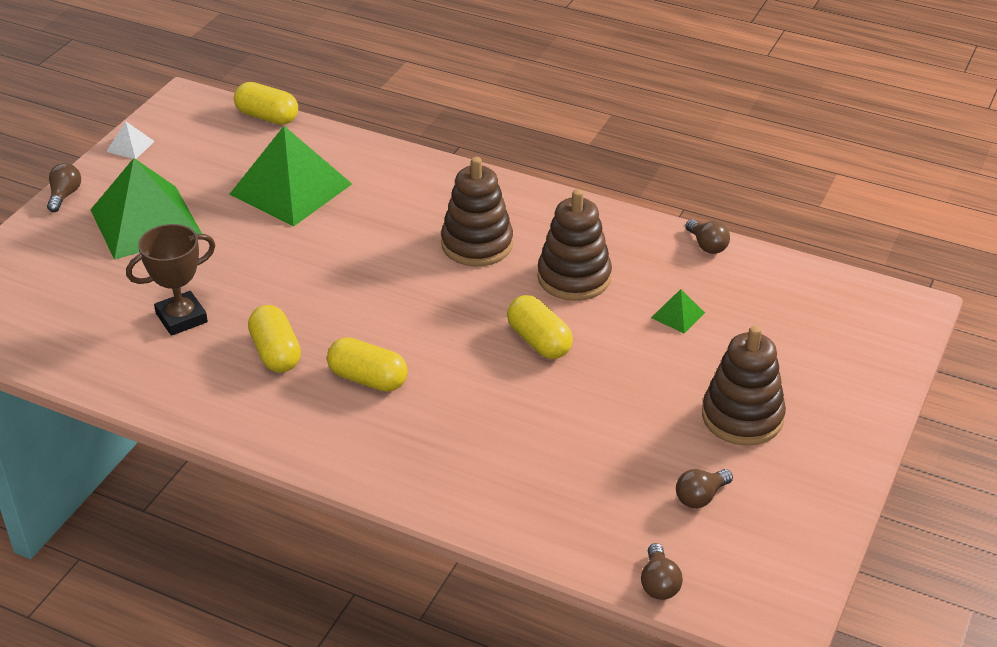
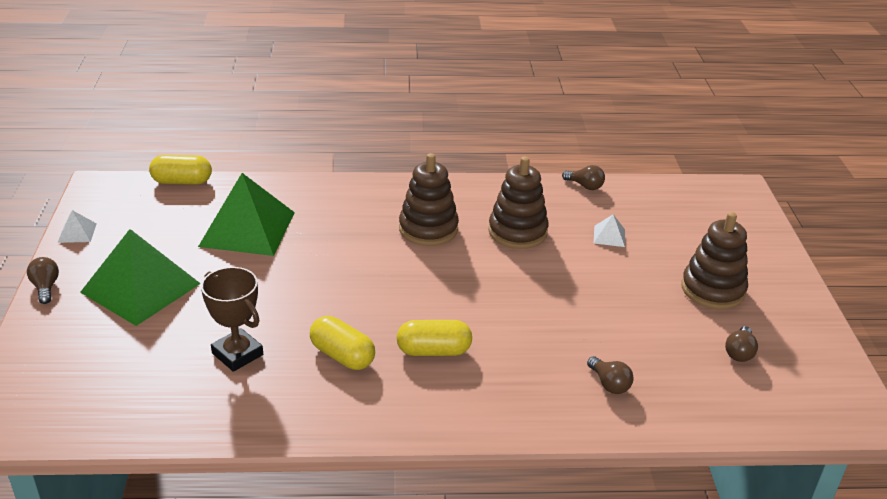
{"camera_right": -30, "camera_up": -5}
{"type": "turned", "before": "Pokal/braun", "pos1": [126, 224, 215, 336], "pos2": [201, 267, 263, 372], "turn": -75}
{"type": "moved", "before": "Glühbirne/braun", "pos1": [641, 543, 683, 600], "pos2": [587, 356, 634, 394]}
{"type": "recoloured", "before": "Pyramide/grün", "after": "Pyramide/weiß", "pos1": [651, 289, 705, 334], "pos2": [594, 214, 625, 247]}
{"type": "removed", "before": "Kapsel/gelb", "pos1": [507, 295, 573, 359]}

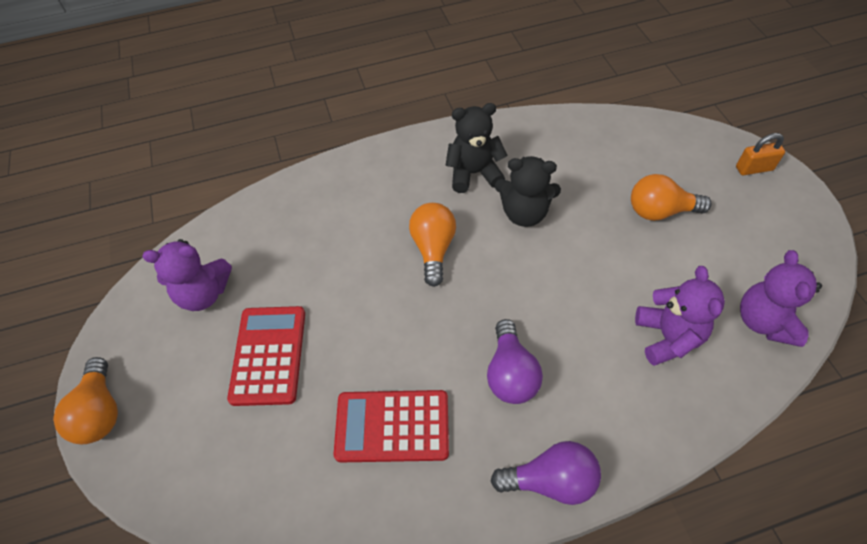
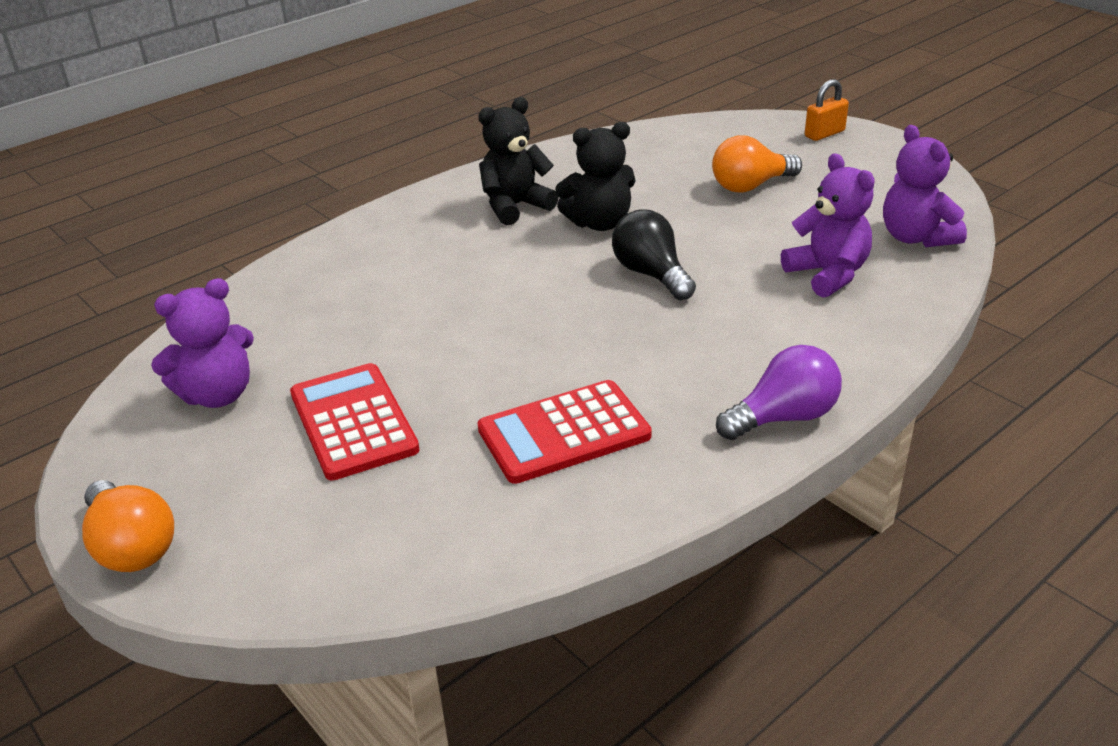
{"camera_right": -25, "camera_up": -20}
{"type": "added", "after": "Glühbirne/schwarz", "pos2": [612, 209, 696, 300]}
{"type": "removed", "before": "Glühbirne/orange", "pos1": [409, 203, 456, 287]}
{"type": "removed", "before": "Glühbirne/lila", "pos1": [487, 319, 543, 404]}

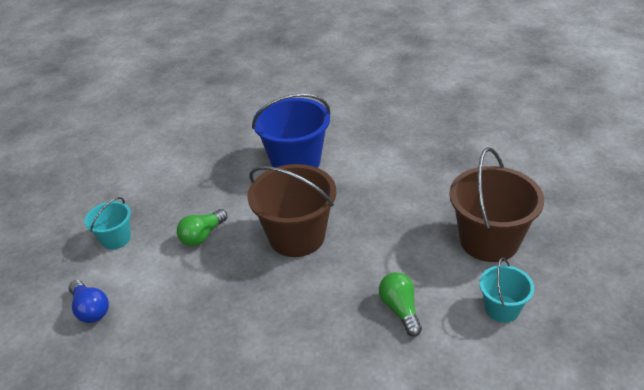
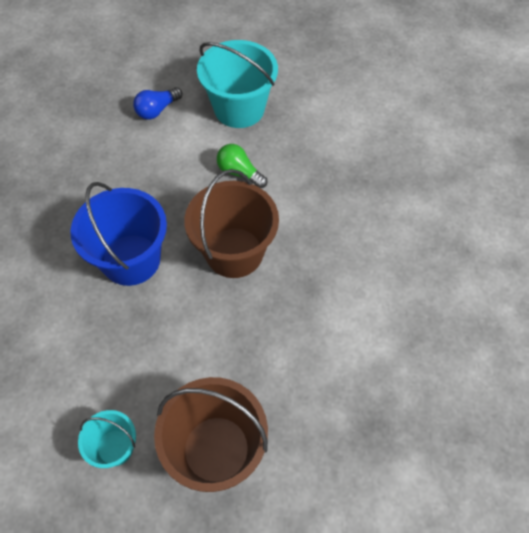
{"camera_right": 85, "camera_up": 20}
{"type": "moved", "before": "Eimer/blau", "pos1": [252, 93, 330, 168], "pos2": [71, 182, 167, 286]}
{"type": "resized", "before": "Eimer/türkis", "pos1": [85, 197, 131, 250], "pos2": [197, 40, 278, 128], "scale": 1.88}
{"type": "removed", "before": "Glühbirne/grün", "pos1": [379, 272, 422, 337]}

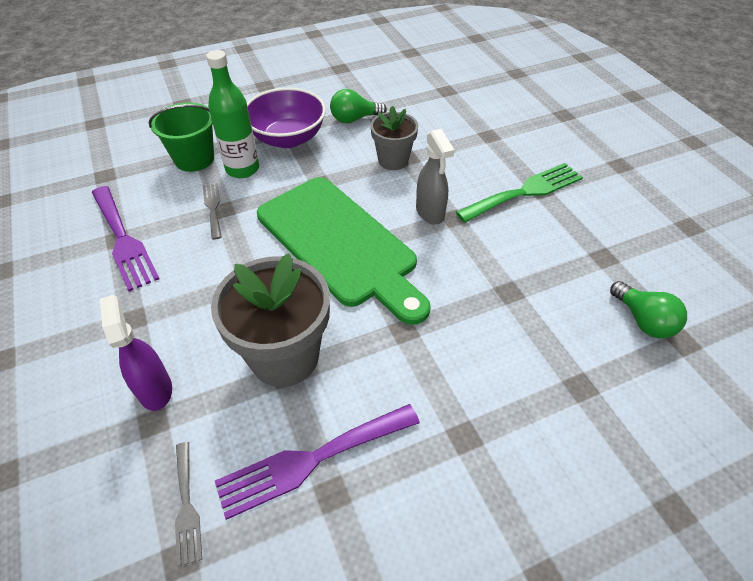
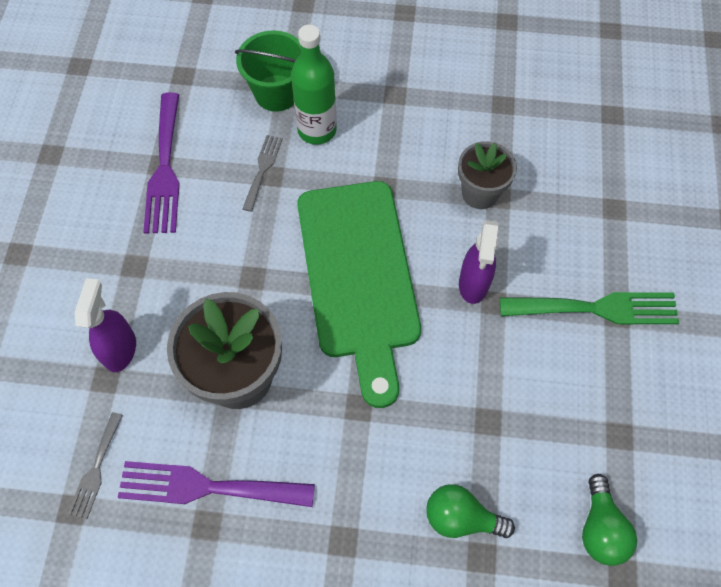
{"camera_right": 30, "camera_up": 15}
{"type": "moved", "before": "Glühbirne/grün", "pos1": [330, 89, 387, 123], "pos2": [426, 484, 515, 538]}
{"type": "recoloured", "before": "Sprühflasche/grau", "after": "Sprühflasche/lila", "pos1": [416, 129, 455, 225], "pos2": [459, 220, 498, 304]}
{"type": "removed", "before": "Schüssel/lila", "pos1": [247, 88, 326, 148]}

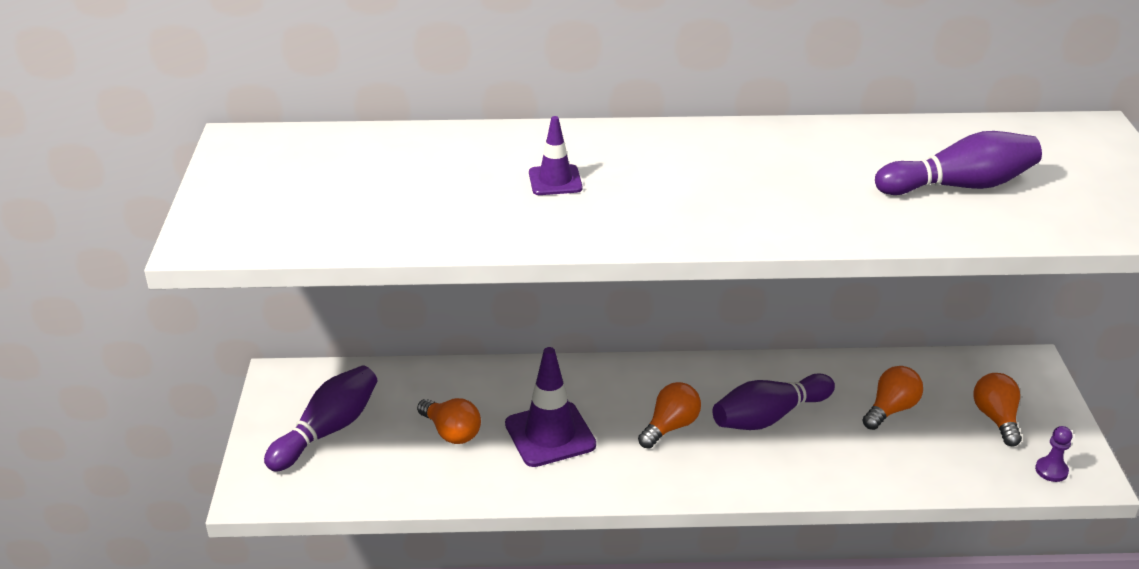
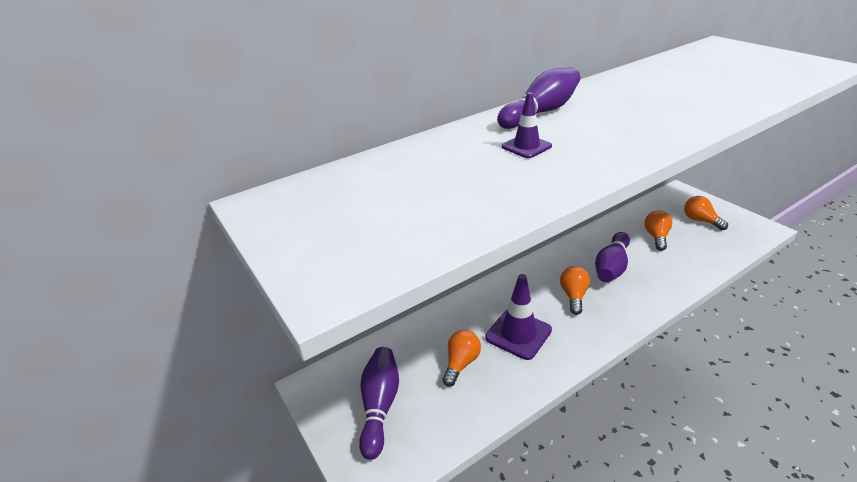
{"camera_right": -30, "camera_up": 0}
{"type": "turned", "before": "Glühbirne/orange", "pos1": [417, 398, 481, 444], "pos2": [442, 330, 481, 387], "turn": -75}
{"type": "moved", "before": "Bowlingkegel/lila", "pos1": [875, 131, 1042, 195], "pos2": [497, 67, 580, 129]}
{"type": "removed", "before": "Bauer/lila", "pos1": [1035, 426, 1073, 482]}

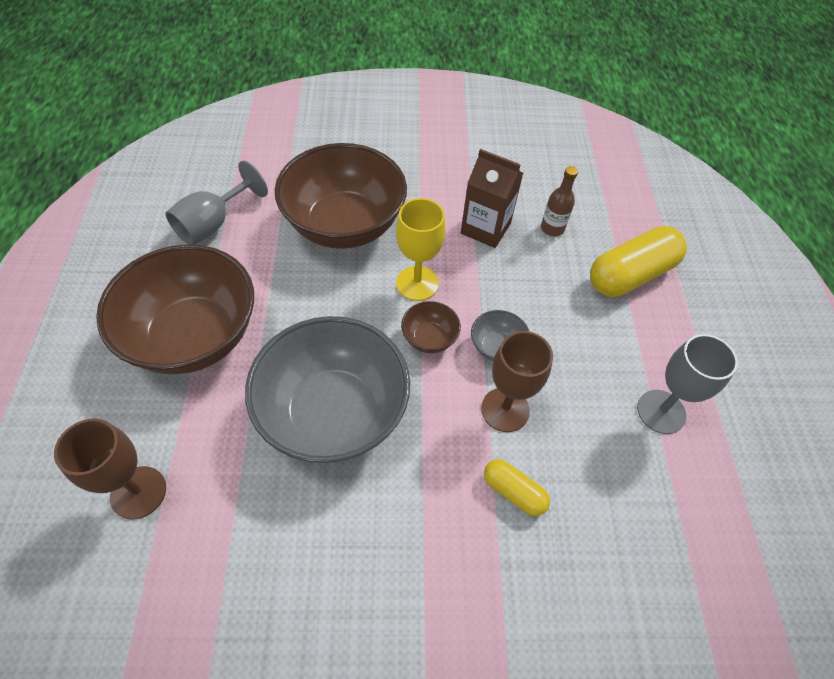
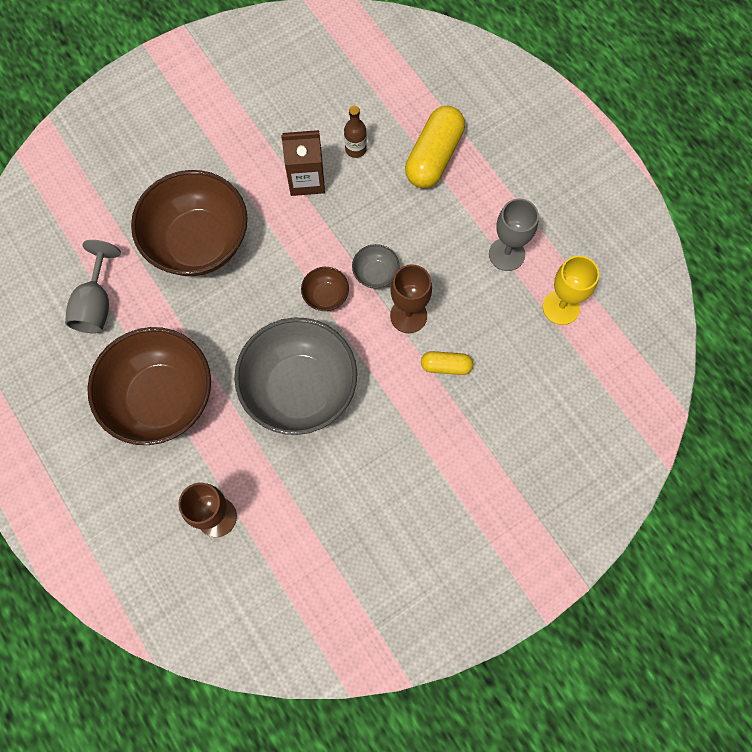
{"camera_right": -30, "camera_up": 15}
{"type": "moved", "before": "Kelch/gelb", "pos1": [396, 198, 446, 301], "pos2": [543, 256, 599, 325]}

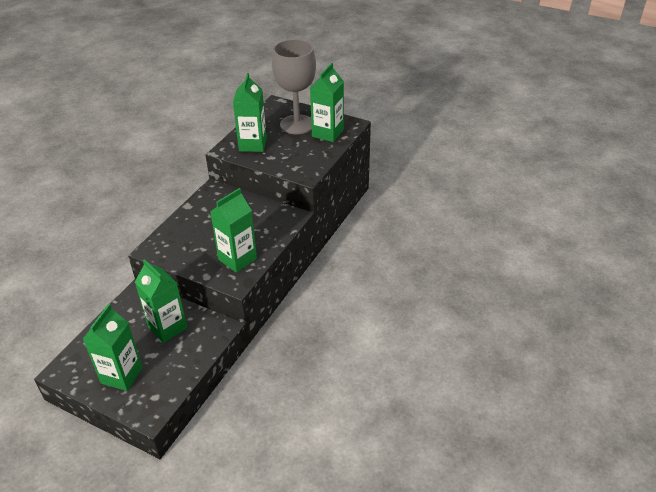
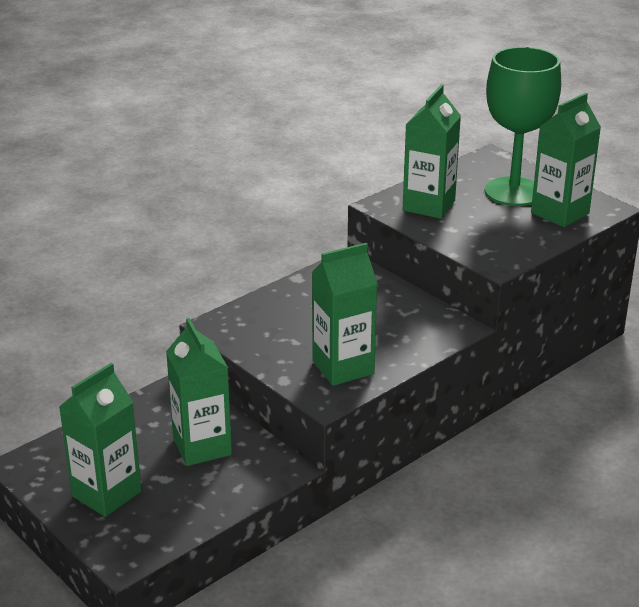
{"camera_right": 20, "camera_up": -10}
{"type": "recoloured", "before": "Kelch/grau", "after": "Kelch/grün", "pos1": [272, 39, 316, 134], "pos2": [485, 47, 561, 206]}

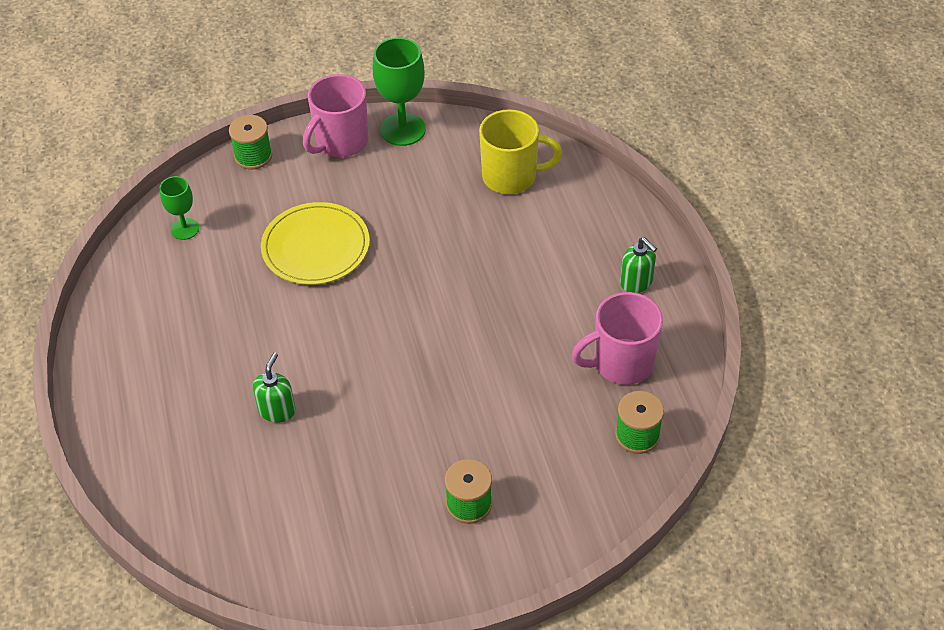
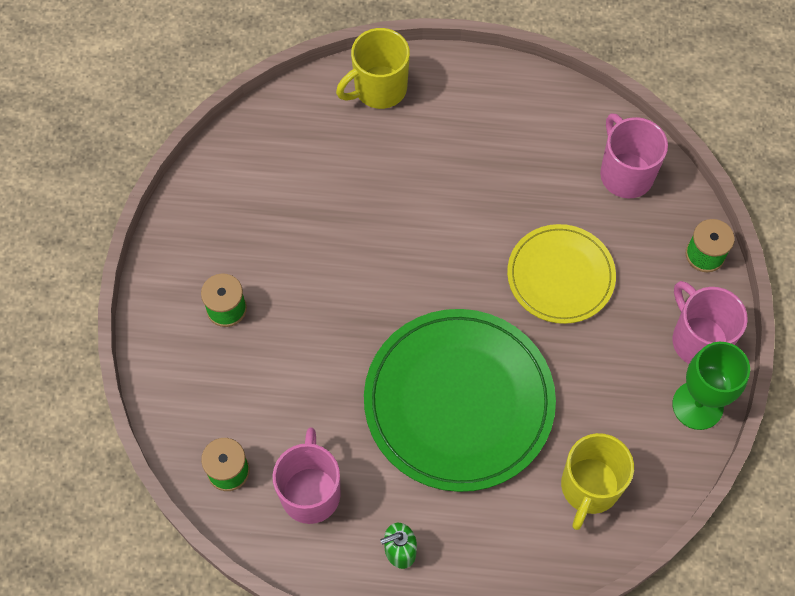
{"camera_right": 110, "camera_up": 15}
{"type": "added", "after": "Tasse/gelb", "pos2": [336, 28, 410, 109]}
{"type": "added", "after": "Teller/grün", "pos2": [364, 309, 556, 492]}
{"type": "replaced", "before": "Kelch/grün", "after": "Tasse/rosa", "pos1": [160, 176, 199, 240], "pos2": [600, 113, 668, 198]}
{"type": "removed", "before": "Seifenspender/grün", "pos1": [253, 353, 296, 423]}

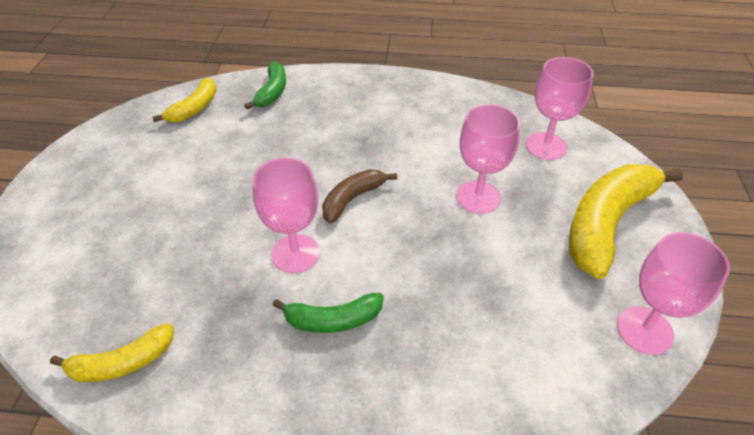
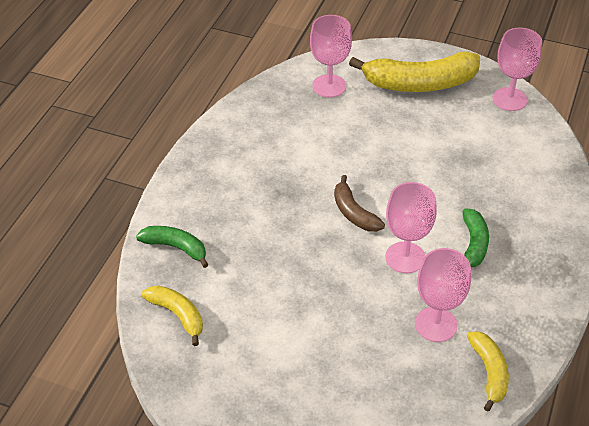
{"camera_right": -75, "camera_up": 0}
{"type": "turned", "before": "Banane/gelb", "pos1": [569, 164, 683, 279], "pos2": [349, 52, 480, 92], "turn": -60}
{"type": "moved", "before": "Kelch/rosa", "pos1": [456, 104, 520, 214], "pos2": [415, 248, 471, 342]}

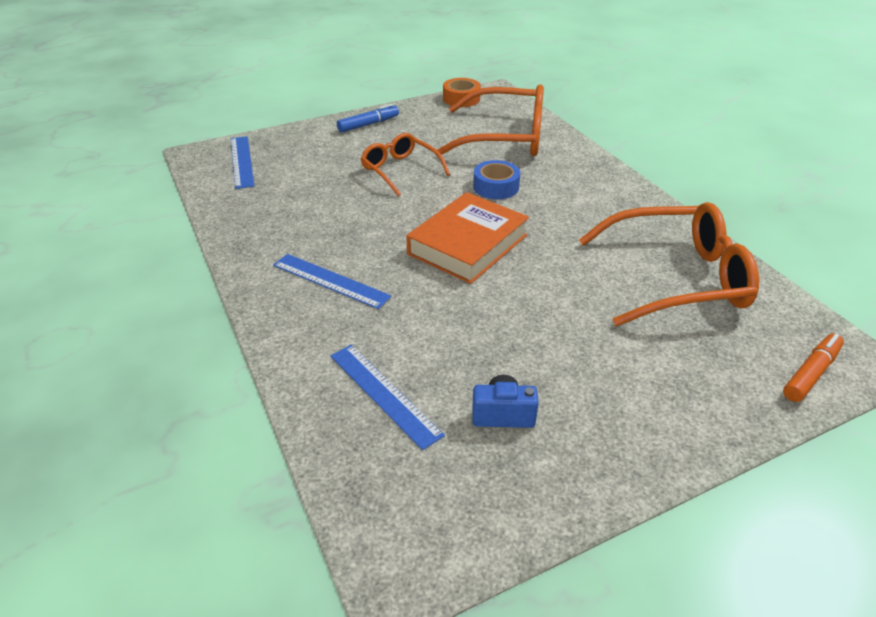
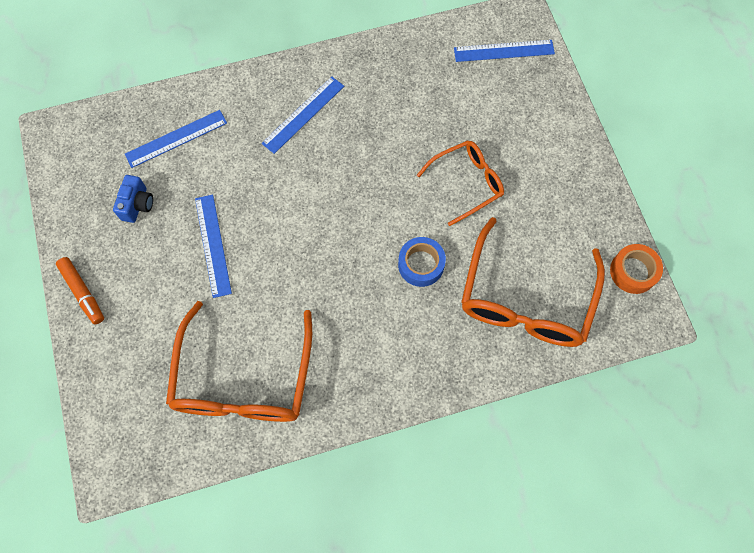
{"camera_right": 100, "camera_up": 30}
{"type": "moved", "before": "Filzstift/orange", "pos1": [783, 334, 844, 402], "pos2": [56, 257, 104, 324]}
{"type": "added", "after": "Lineal/blau", "pos2": [195, 195, 232, 298]}
{"type": "removed", "before": "Filzstift/blau", "pos1": [337, 104, 399, 133]}
{"type": "removed", "before": "Buch/orange", "pos1": [406, 192, 529, 284]}

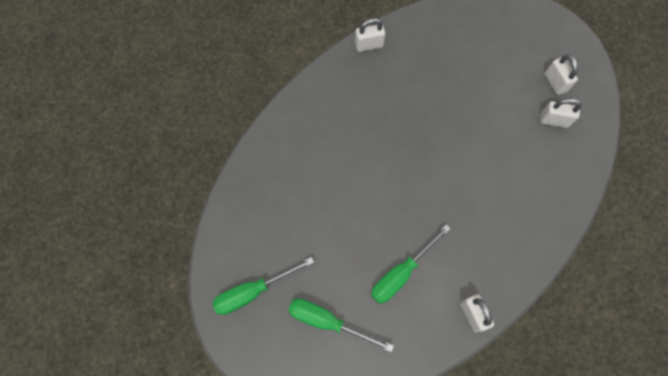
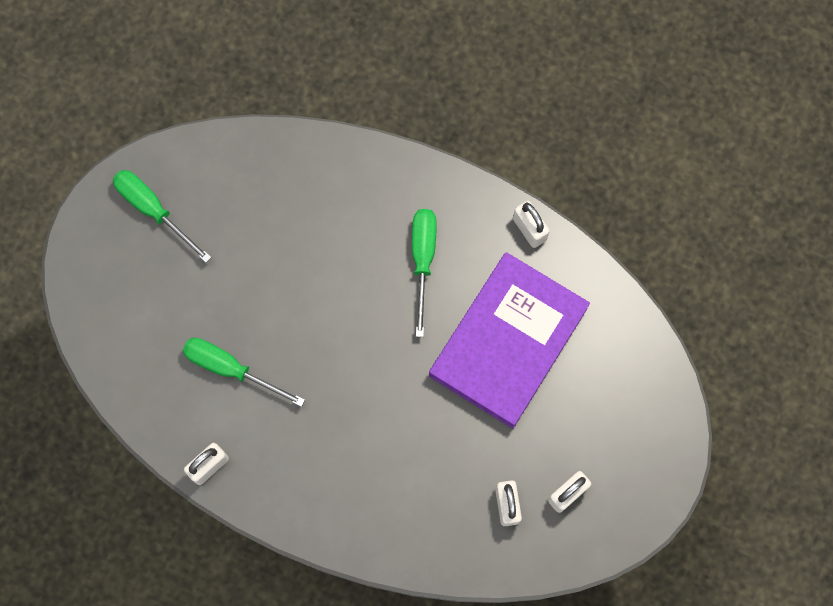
{"camera_right": 70, "camera_up": 5}
{"type": "moved", "before": "Schraubenzieher/grün", "pos1": [288, 299, 394, 352], "pos2": [412, 209, 437, 337]}
{"type": "added", "after": "Buch/lila", "pos2": [429, 252, 590, 428]}

